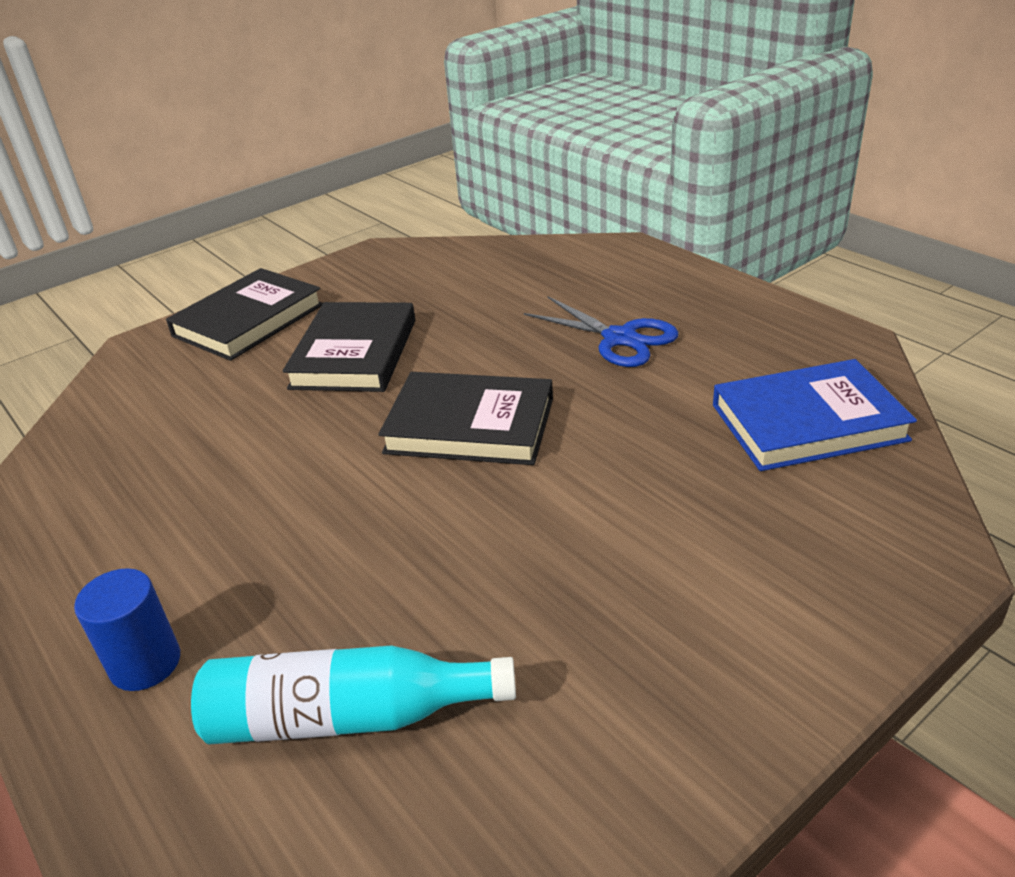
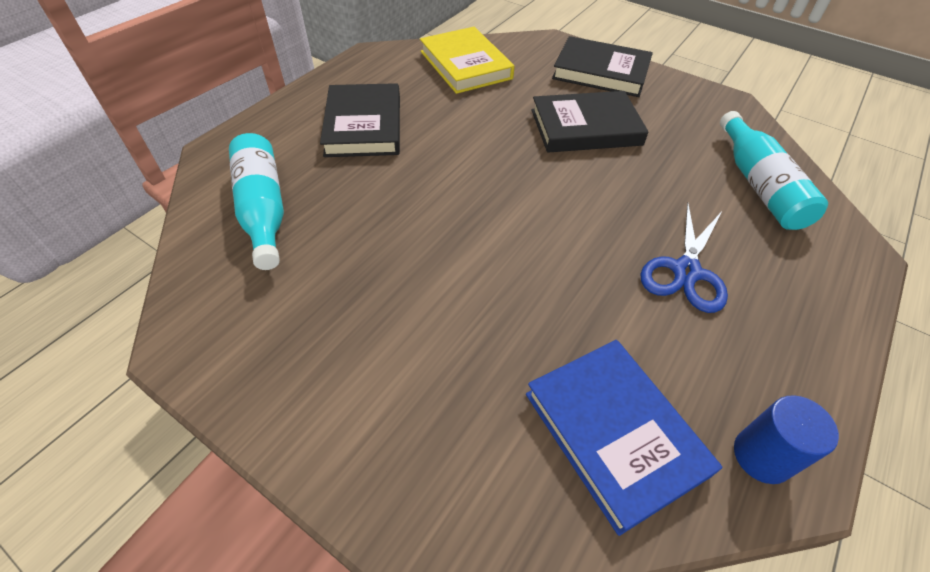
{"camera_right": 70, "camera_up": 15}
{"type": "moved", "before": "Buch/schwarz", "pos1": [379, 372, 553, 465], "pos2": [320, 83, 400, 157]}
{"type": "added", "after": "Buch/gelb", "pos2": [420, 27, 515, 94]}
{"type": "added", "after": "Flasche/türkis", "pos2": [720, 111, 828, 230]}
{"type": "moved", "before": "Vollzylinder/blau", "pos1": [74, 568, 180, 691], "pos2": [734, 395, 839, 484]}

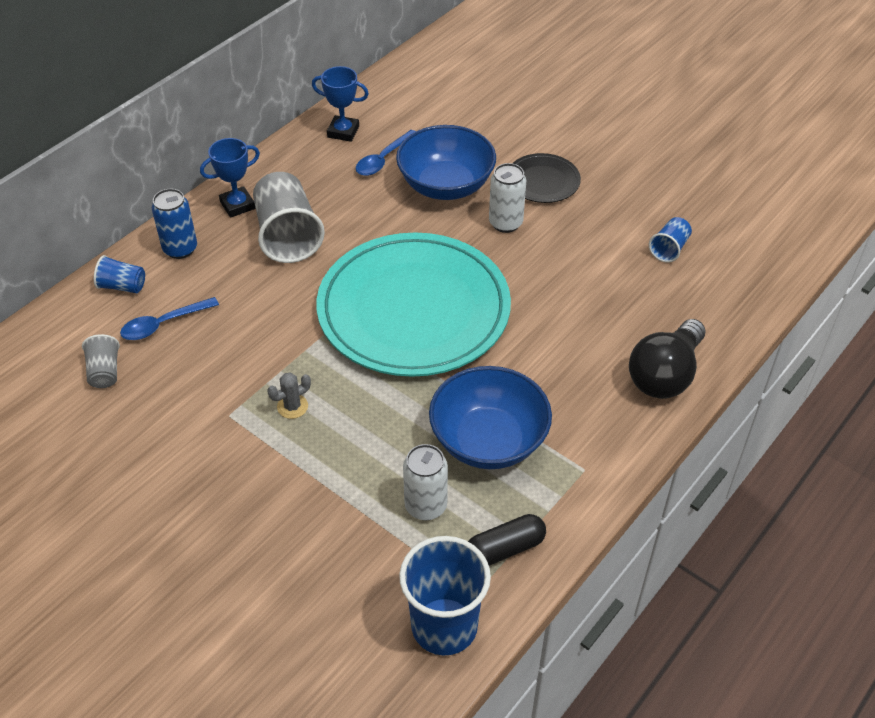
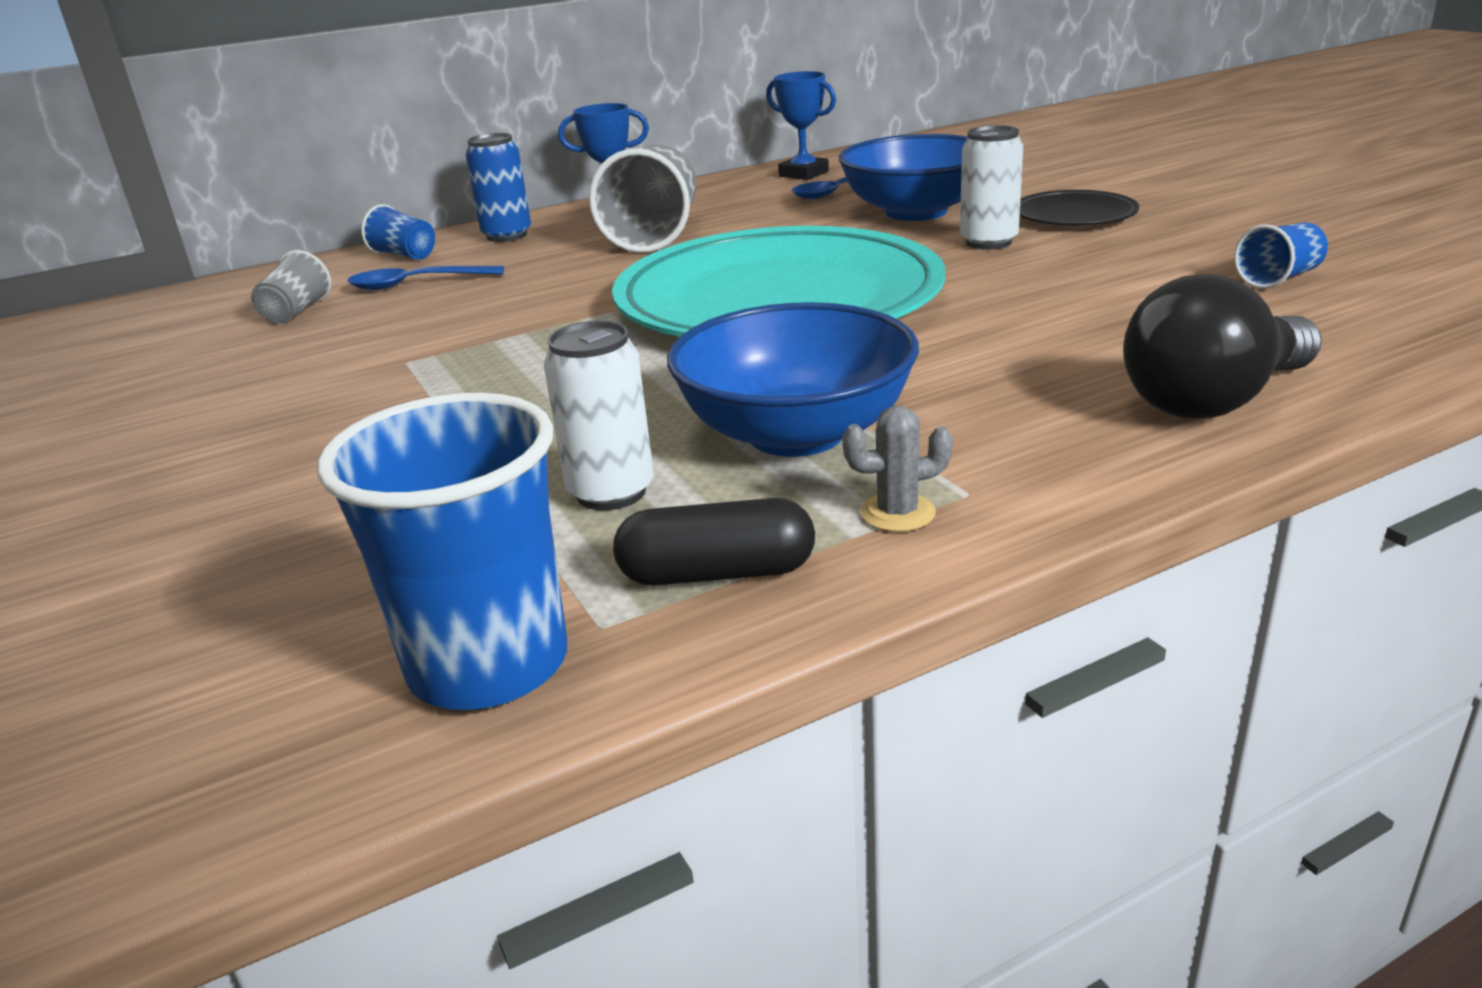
{"camera_right": 25, "camera_up": -20}
{"type": "moved", "before": "Kaktus/grau", "pos1": [267, 372, 311, 419], "pos2": [842, 406, 953, 532]}

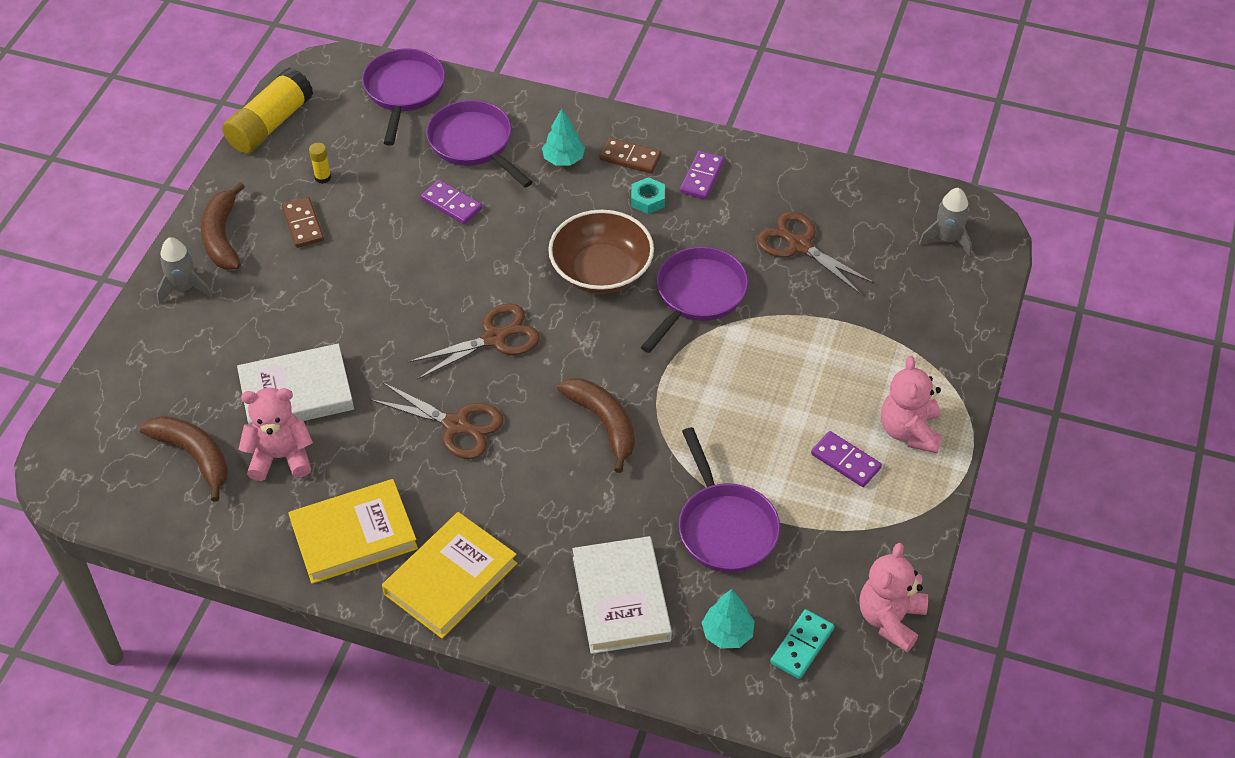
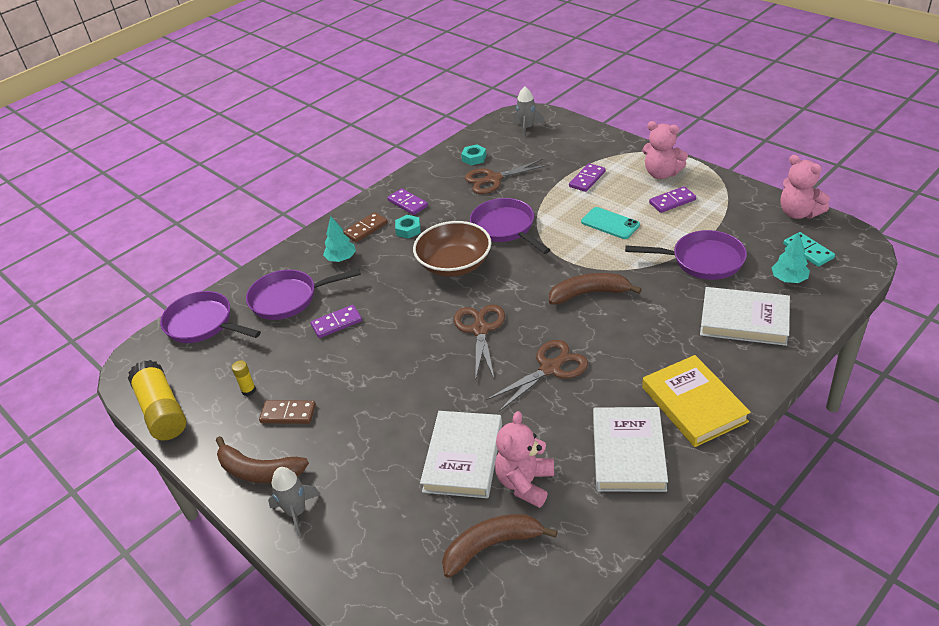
{"camera_right": -60, "camera_up": -10}
{"type": "added", "after": "Sechskantmutter/türkis", "pos2": [461, 144, 486, 165]}
{"type": "added", "after": "Dominostein/lila", "pos2": [569, 163, 606, 192]}
{"type": "added", "after": "Handy/türkis", "pos2": [581, 207, 640, 239]}
{"type": "recoloured", "before": "Buch/gelb", "after": "Buch/weiß", "pos1": [288, 479, 418, 584], "pos2": [593, 407, 668, 492]}

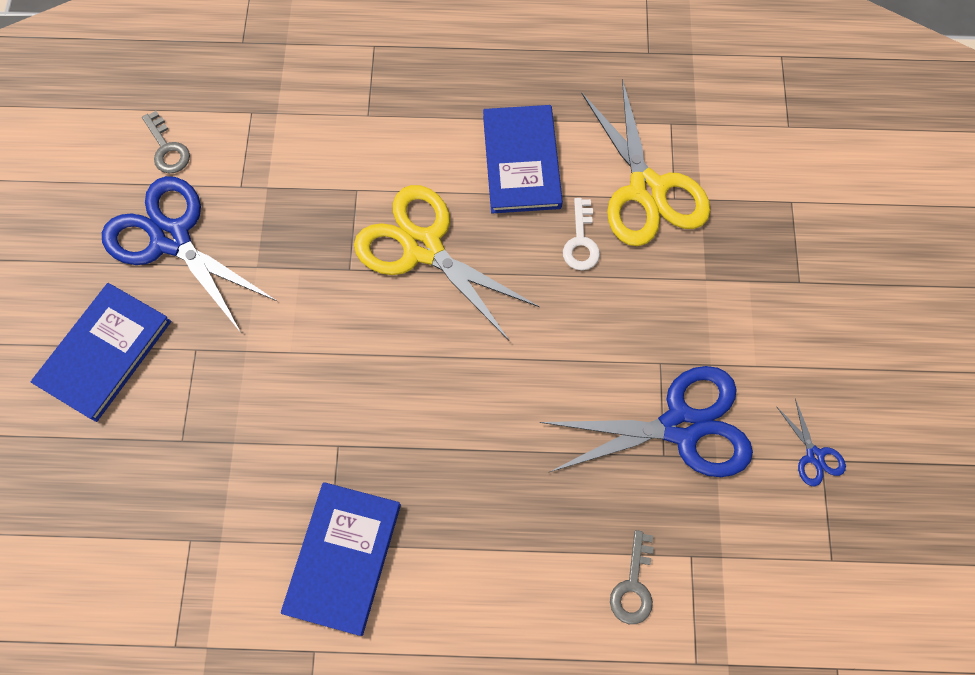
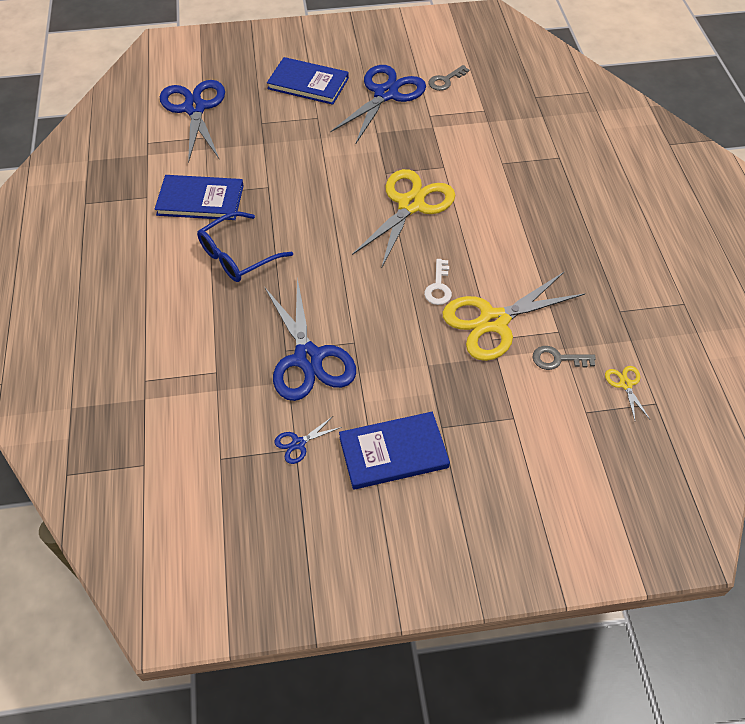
{"camera_right": 80, "camera_up": -15}
{"type": "added", "after": "Schere/blau", "pos2": [160, 80, 225, 163]}
{"type": "added", "after": "Brille/blau", "pos2": [197, 211, 293, 282]}
{"type": "moved", "before": "Buch/blau", "pos1": [483, 105, 563, 213], "pos2": [339, 412, 450, 490]}
{"type": "turned", "before": "Schlüssel/weiß", "pos1": [563, 198, 600, 270], "pos2": [424, 259, 452, 305], "turn": -75}
{"type": "moved", "before": "Schlüssel/grau", "pos1": [610, 530, 654, 624], "pos2": [533, 346, 596, 370]}
{"type": "added", "after": "Schere/gelb", "pos2": [605, 366, 650, 420]}

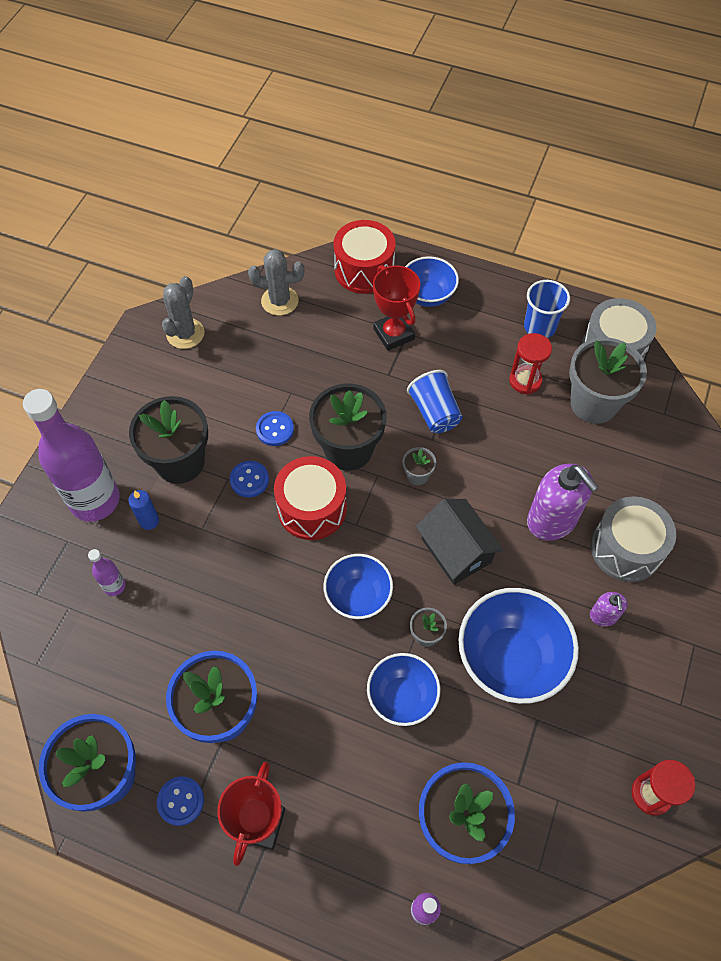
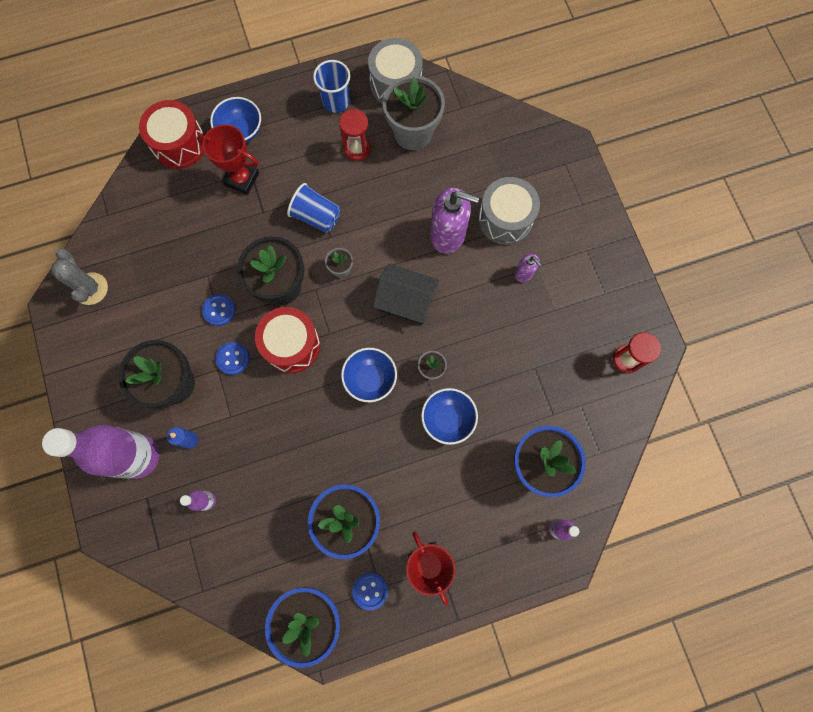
{"camera_right": -40, "camera_up": 15}
{"type": "removed", "before": "Kaktus/grau", "pos1": [248, 249, 304, 316]}
{"type": "removed", "before": "Schüssel/blau", "pos1": [459, 588, 579, 704]}

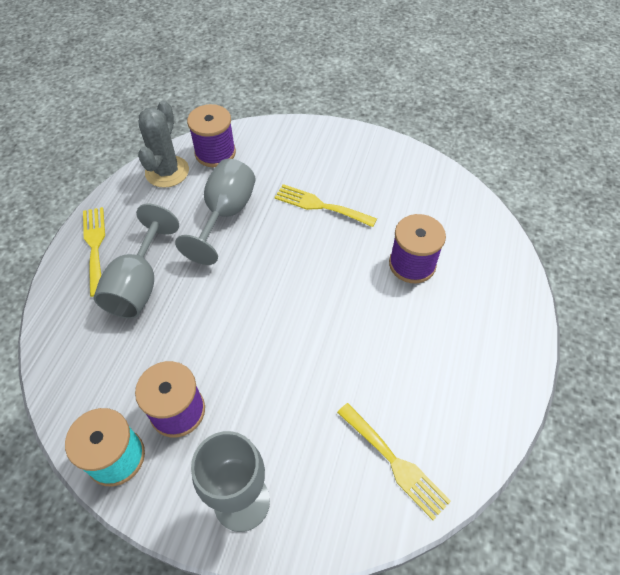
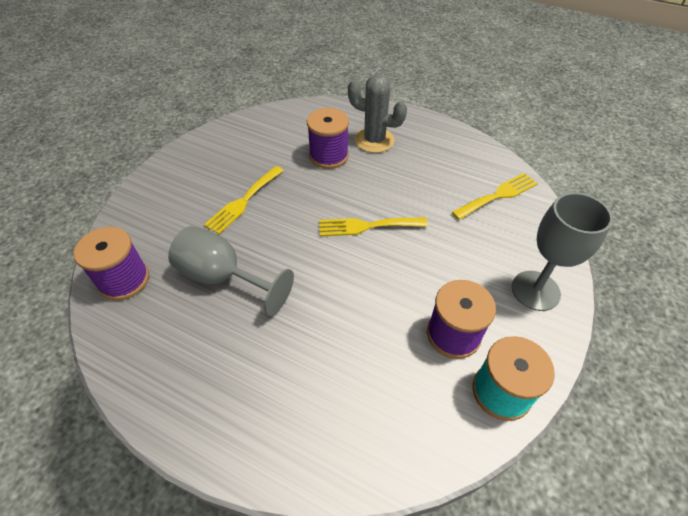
{"camera_right": -80, "camera_up": -5}
{"type": "moved", "before": "Gabel/gelb", "pos1": [83, 207, 105, 297], "pos2": [319, 218, 428, 236]}
{"type": "moved", "before": "Kaktus/grau", "pos1": [138, 101, 189, 188], "pos2": [348, 74, 407, 153]}
{"type": "removed", "before": "Kelch/grau", "pos1": [94, 204, 179, 318]}

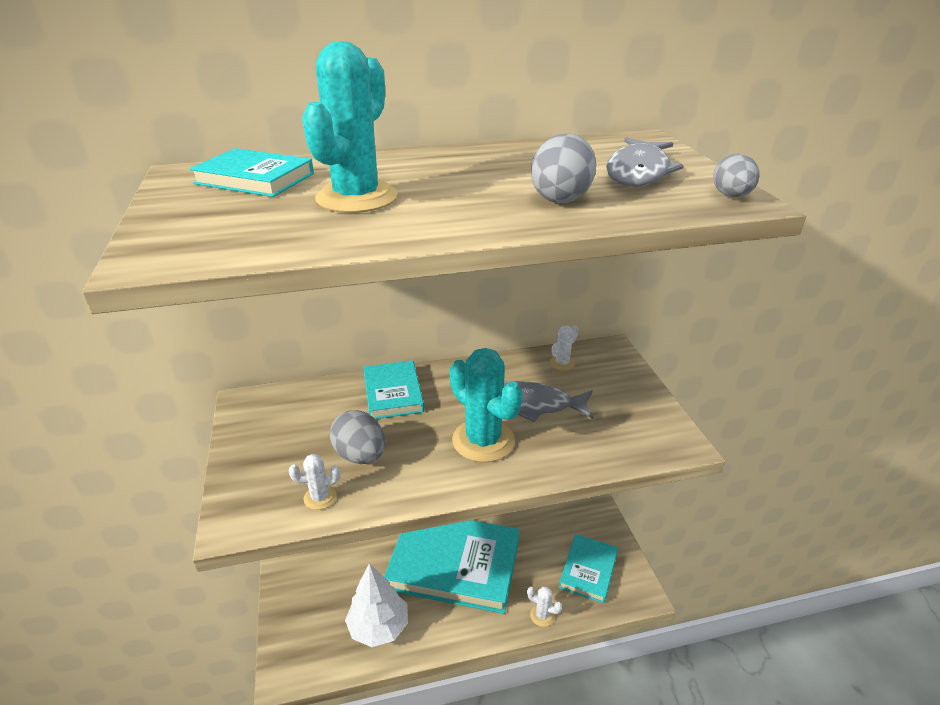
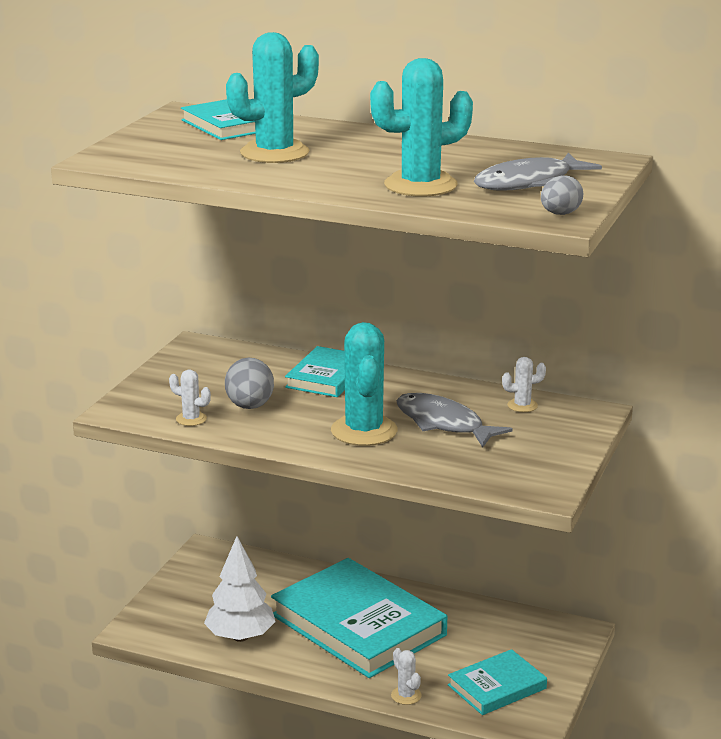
{"camera_right": 35, "camera_up": -10}
{"type": "replaced", "before": "Ei/grau", "after": "Kaktus/türkis", "pos1": [531, 133, 596, 203], "pos2": [370, 58, 473, 197]}

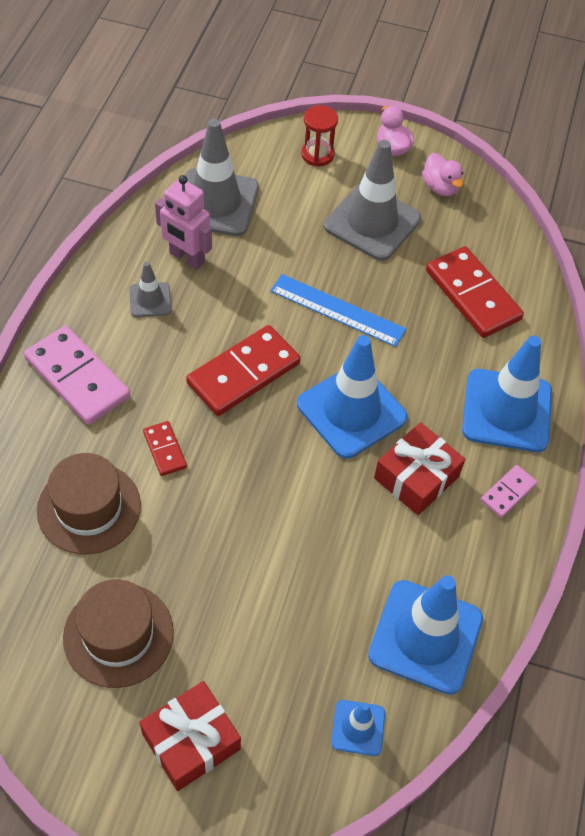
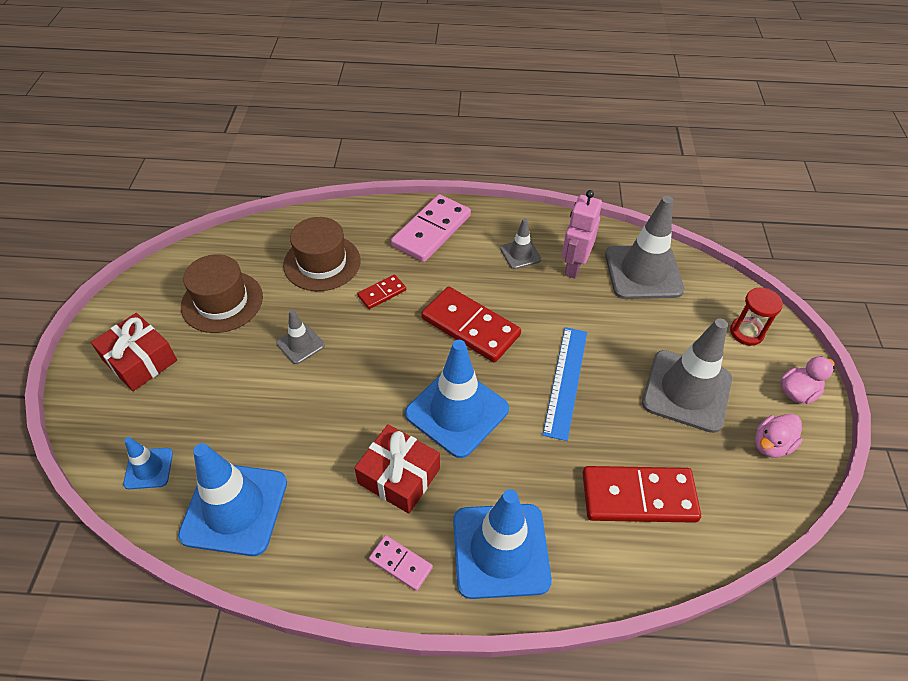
{"camera_right": 80, "camera_up": -5}
{"type": "added", "after": "Leitkegel/grau", "pos2": [276, 309, 325, 364]}
{"type": "turned", "before": "Dominostein/rot", "pos1": [426, 246, 524, 338], "pos2": [583, 466, 701, 523], "turn": 45}

